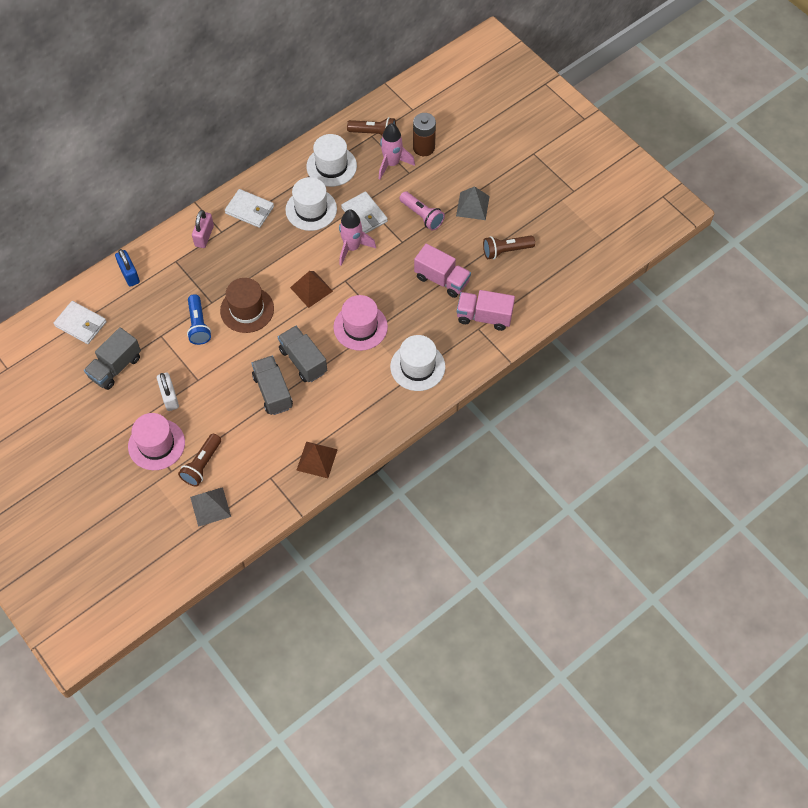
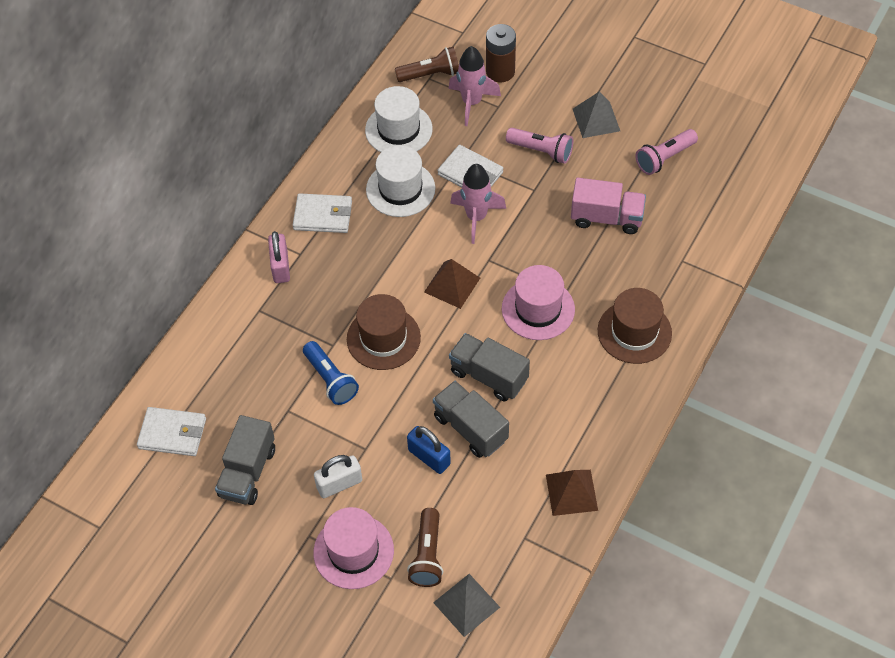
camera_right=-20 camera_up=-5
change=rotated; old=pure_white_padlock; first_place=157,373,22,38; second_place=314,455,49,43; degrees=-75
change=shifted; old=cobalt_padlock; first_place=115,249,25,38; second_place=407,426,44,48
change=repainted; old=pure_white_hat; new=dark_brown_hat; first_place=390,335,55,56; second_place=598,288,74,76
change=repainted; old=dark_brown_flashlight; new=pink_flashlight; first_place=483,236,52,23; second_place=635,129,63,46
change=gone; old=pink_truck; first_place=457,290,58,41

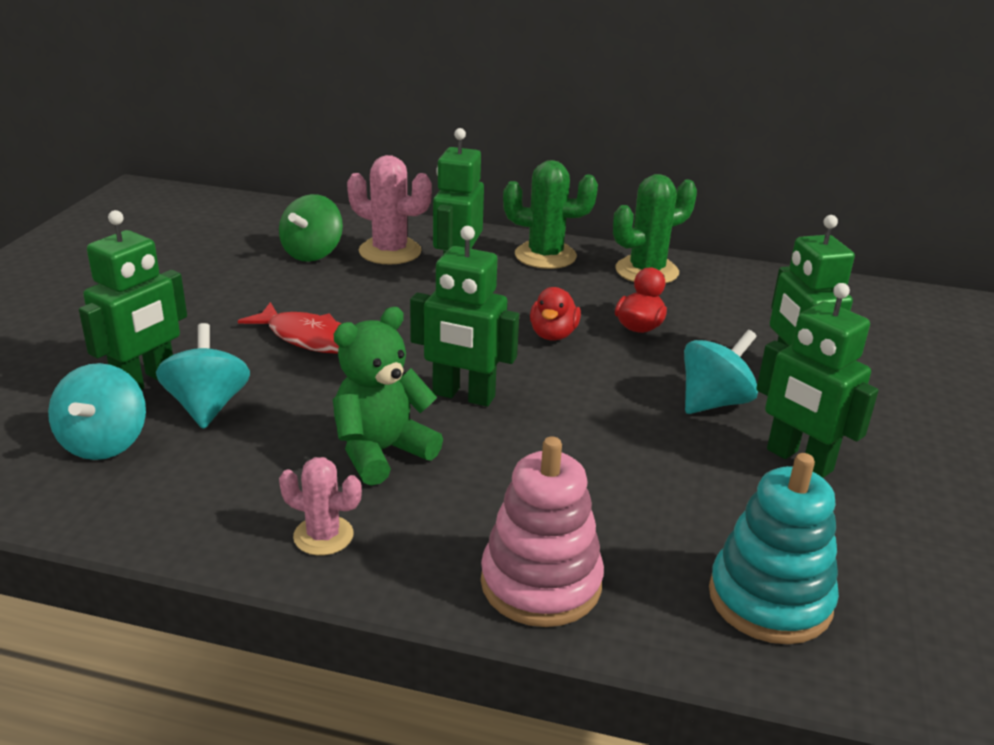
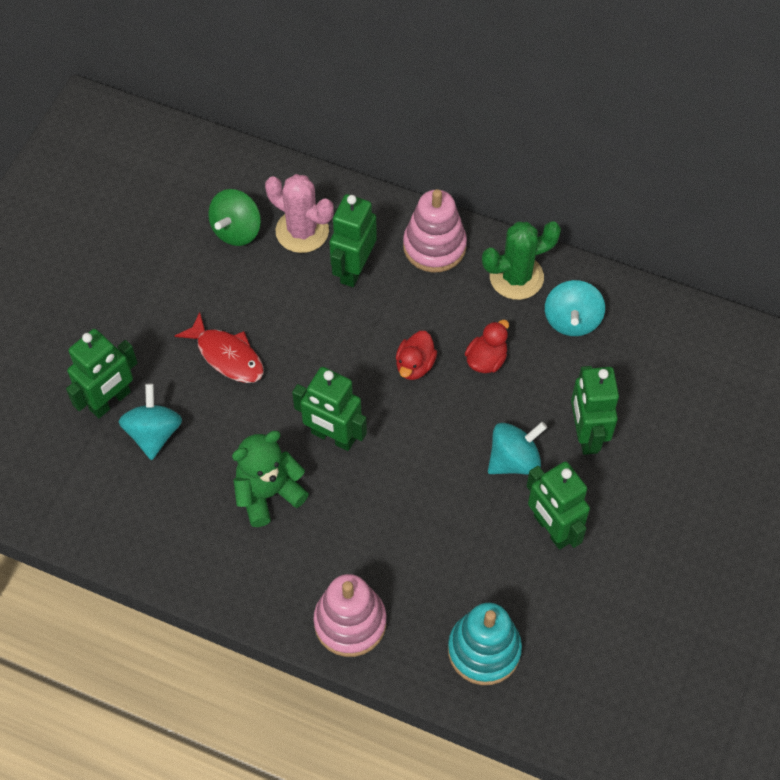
camera_right=10 camera_up=30
change=swapped; old=leaf-green_saguaro_cactus; new=pink_ring_stacker; first_place=503,160,95,109; second_place=403,189,64,84
change=shifted; old=teal_whirligig; first_place=48,363,98,97; second_place=545,280,60,56
change=gone; old=pink_saguaro_cactus; first_place=279,457,83,98

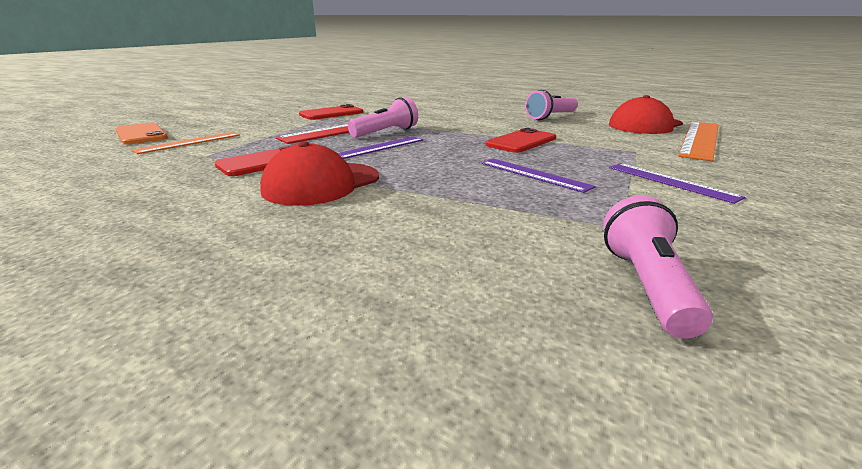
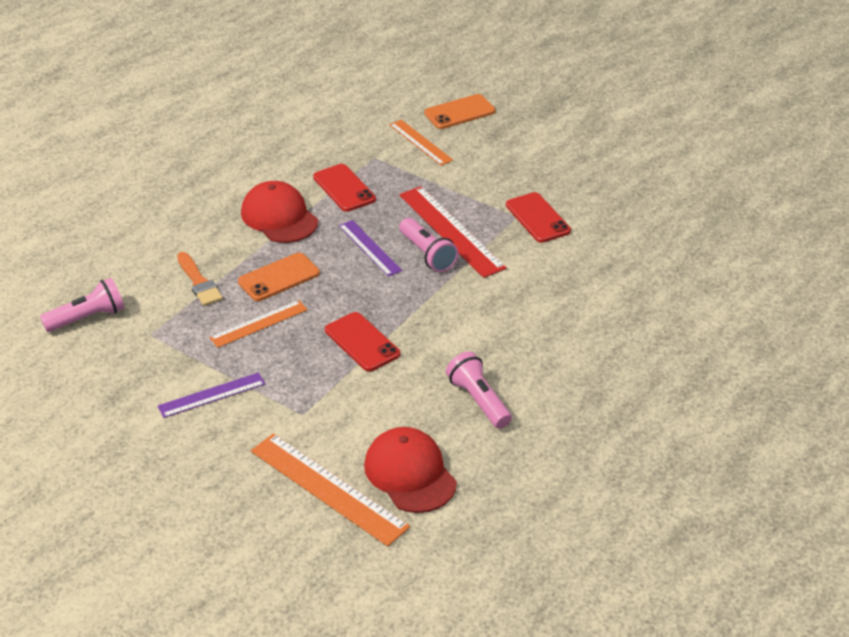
camera_right=100 camera_up=15
change=rotated; old=pink_flashlight; first_place=603,195,110,144; second_place=40,278,85,54; degrees=-45
change=new; new=orange-coloured_brush; second_place=177,252,46,54
change=repainted; old=purple_measuring_stick; new=orange-coloured_measuring_stick; first_place=481,159,115,34; second_place=209,300,99,48
change=new; new=orange-coloured_phone; second_place=238,252,82,49

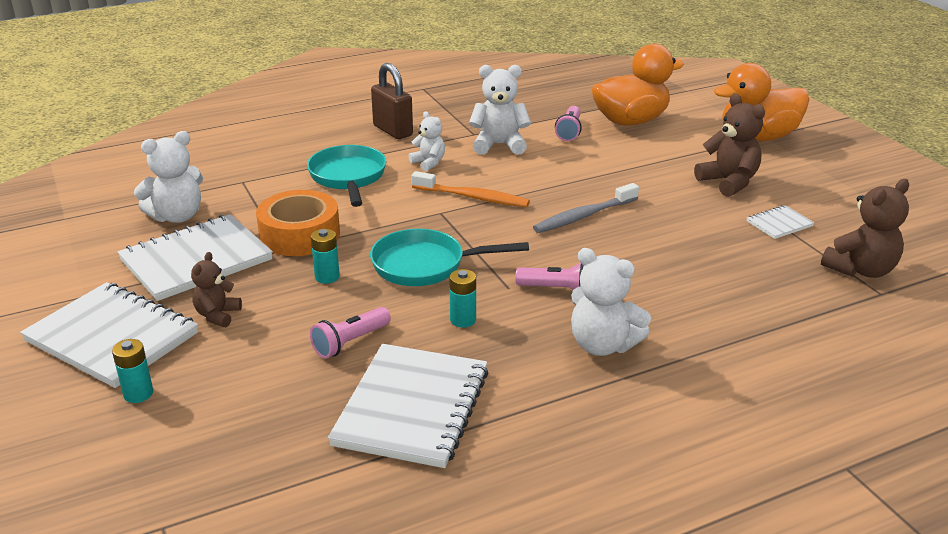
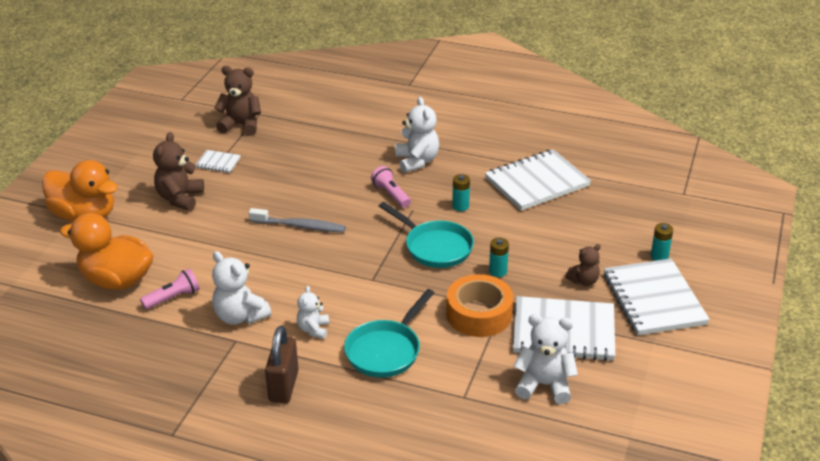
camera_right=-135 camera_up=5
change=gone; old=pink_flashlight; first_place=310,307,81,51
change=gone; old=orange-coloured_dental_brush; first_place=411,171,119,36

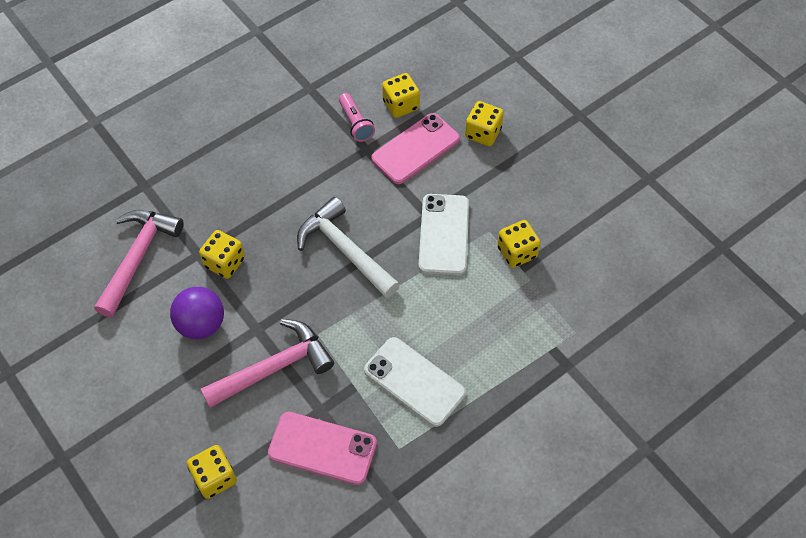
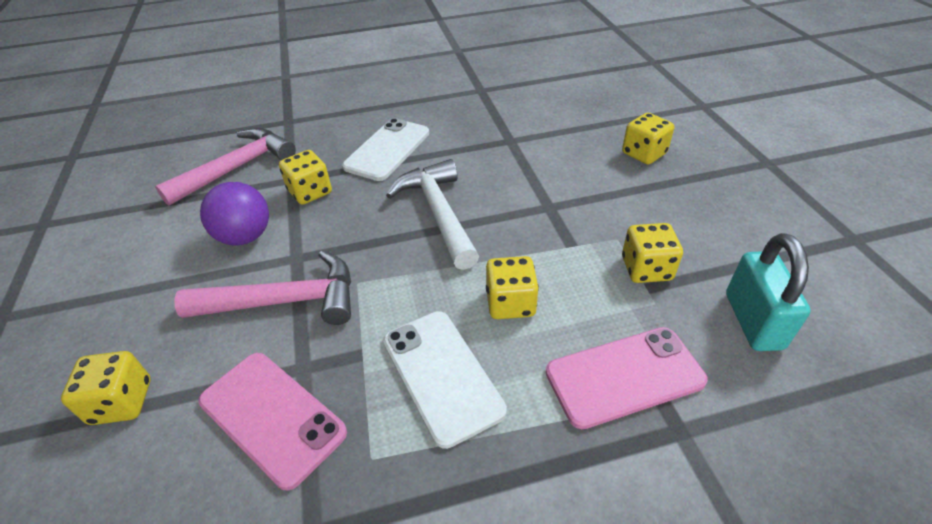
camera_right=25 camera_up=-15
change=shifted; old=pure_white_phone; first_place=419,194,50,81; second_place=342,118,87,63
change=shifted; old=golden_dice; first_place=382,73,38,45; second_place=486,256,53,63
change=shifted; old=pink_phone; first_place=371,113,89,71; second_place=546,327,162,102
change=new; new=teal_padlock; second_place=726,233,85,118
change=gone; old=pink_flashlight; first_place=339,93,36,49

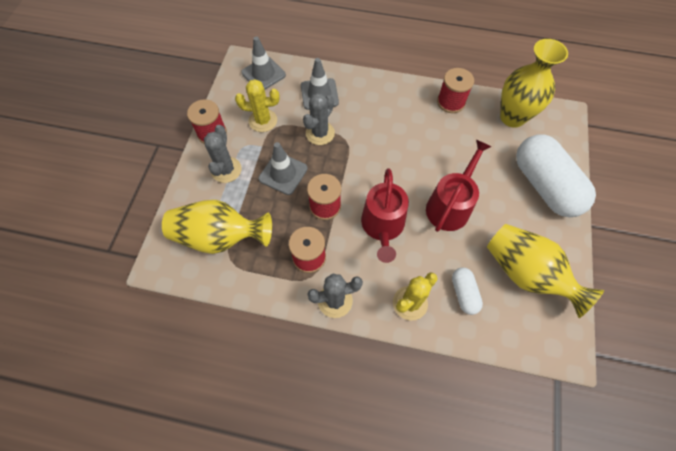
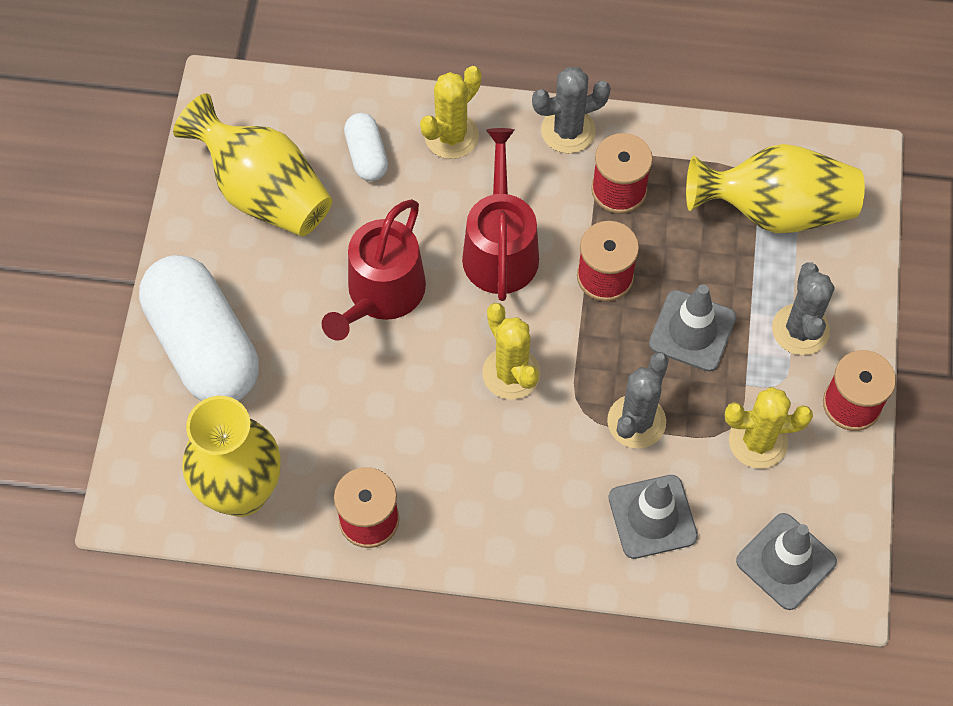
camera_right=175 camera_up=0
change=new; new=golden_saguaro_cactus; second_place=482,303,59,96

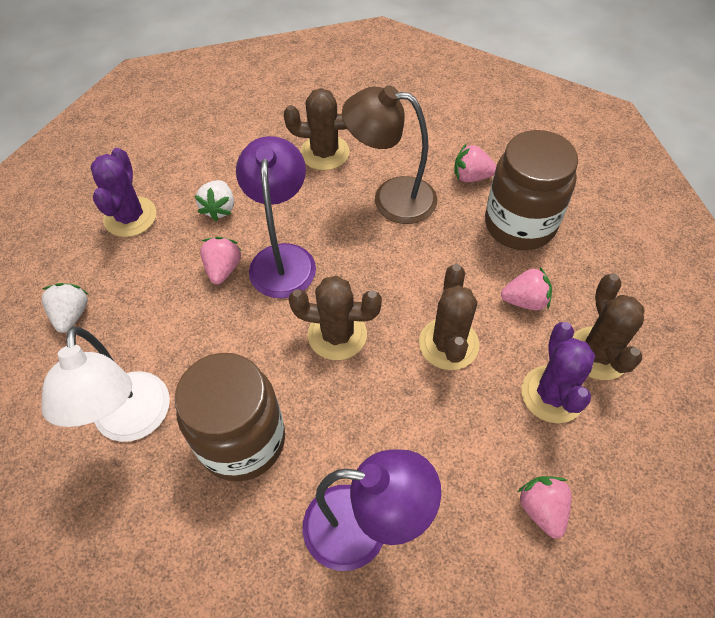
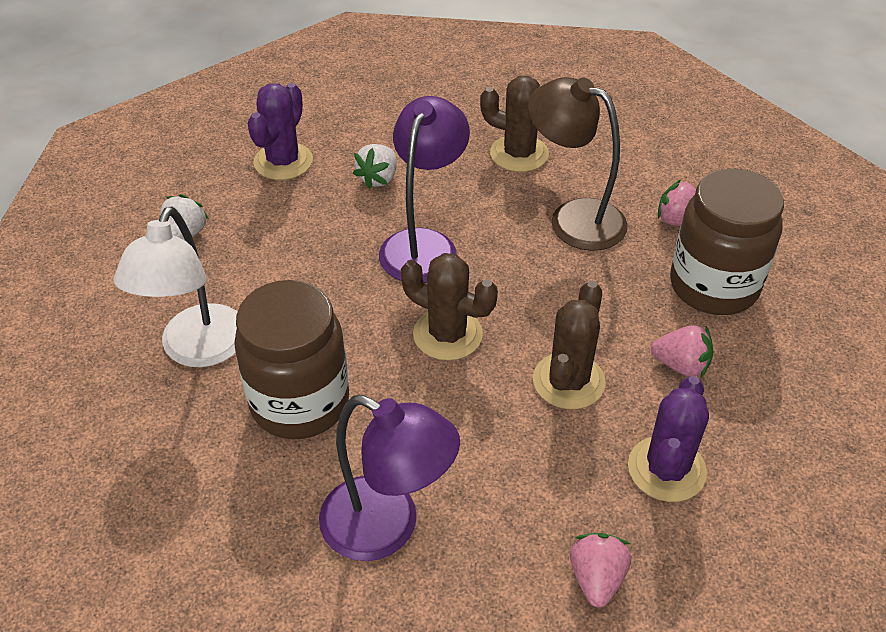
camera_right=20 camera_up=-10
change=gone; old=pink_berry; first_place=200,237,42,47
change=gone; old=dark_brown_saguaro_cactus; first_place=572,274,73,106

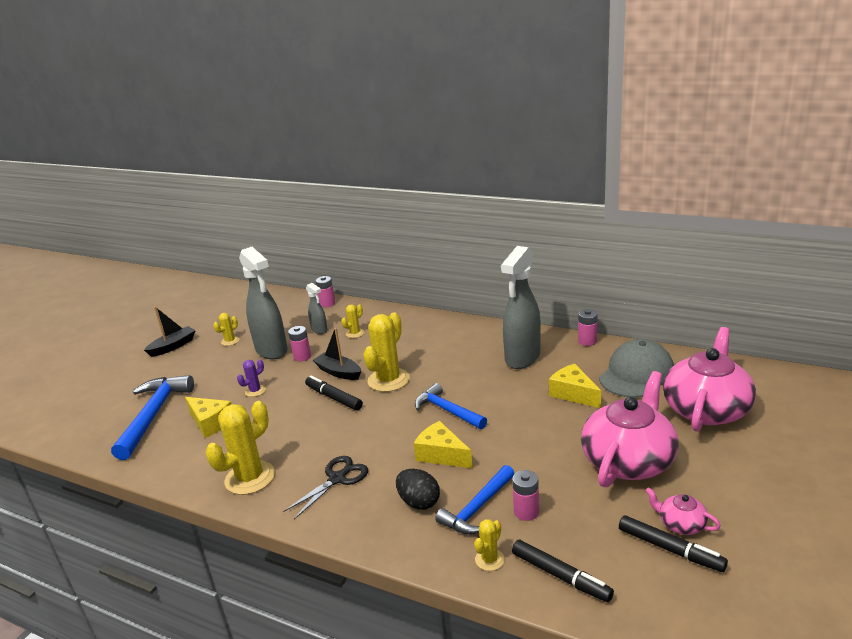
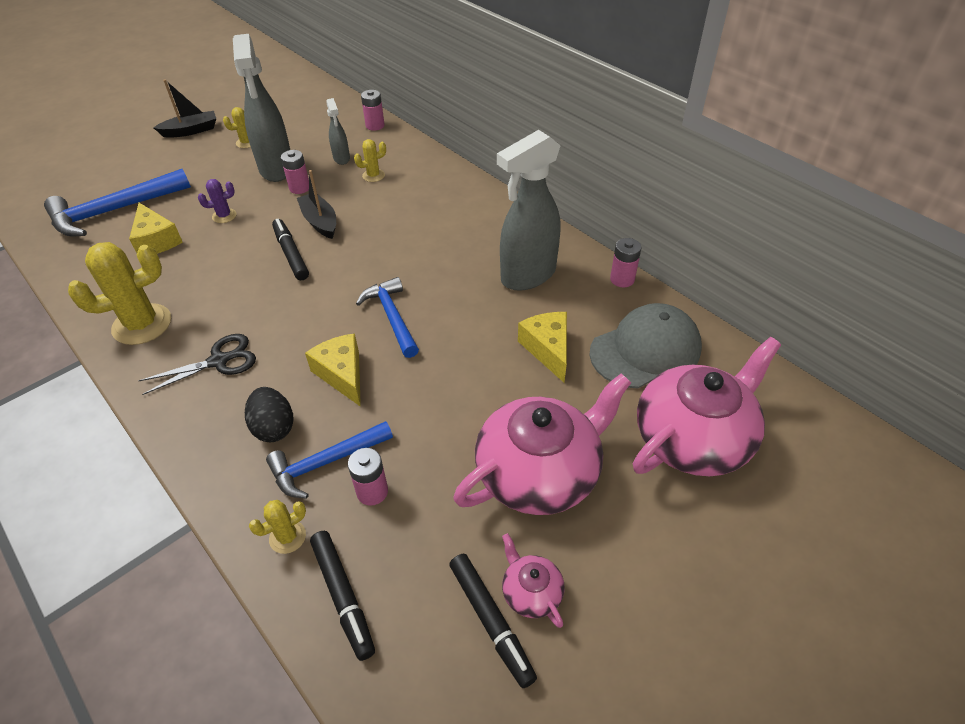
camera_right=20 camera_up=20
change=rotated; old=cobalt_claw_hammer; first_place=111,375,83,85; second_place=44,169,147,67; degrees=-150
change=gone; old=golden_saguaro_cactus; first_place=363,312,47,80

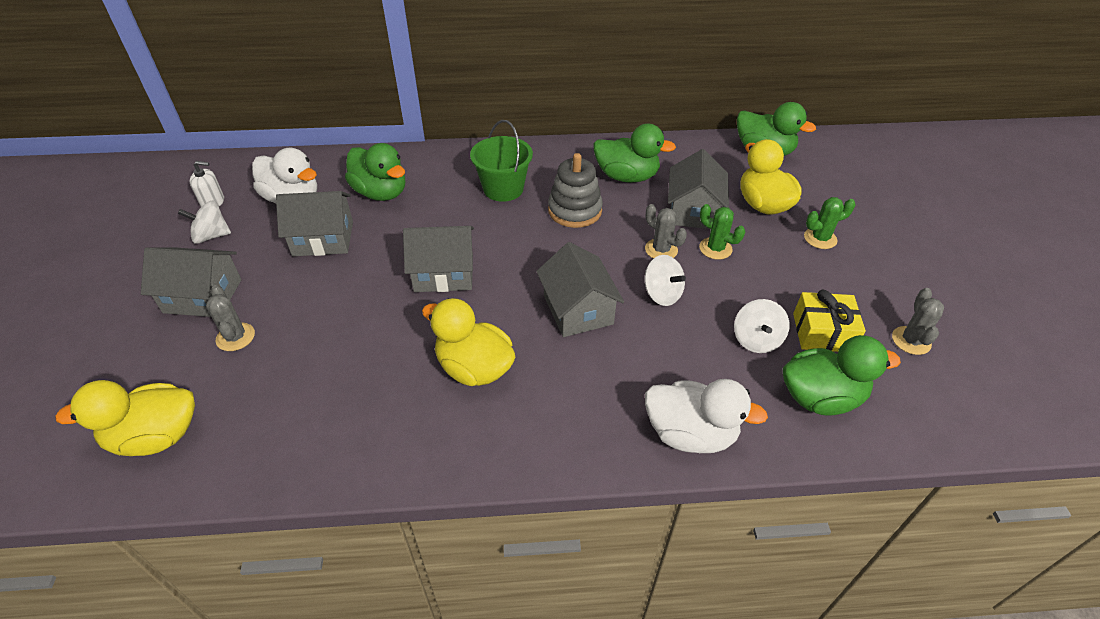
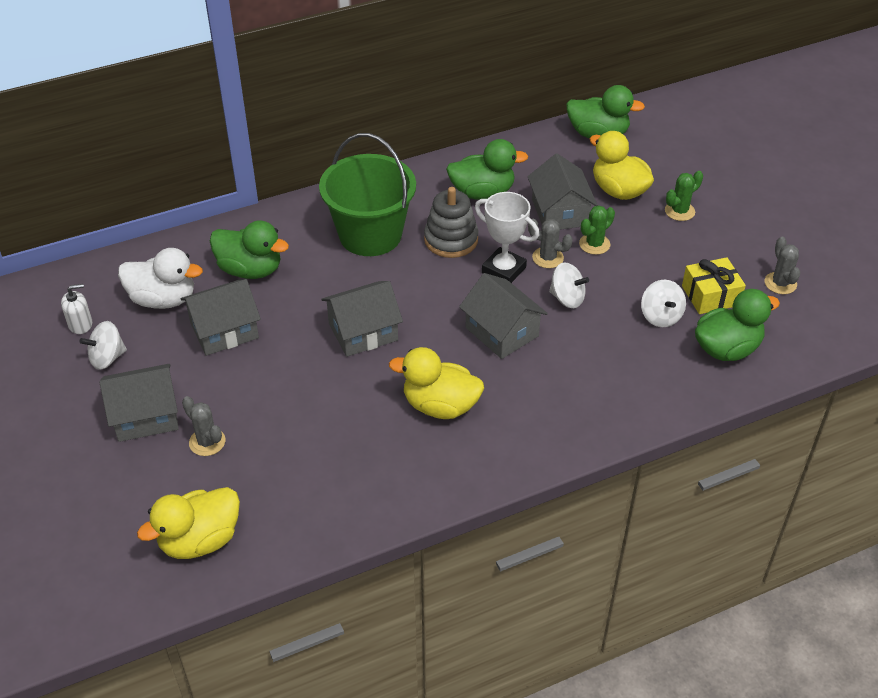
camera_right=-20 camera_up=0
change=scaled; old=leaf-green_pail; first_place=470,120,63,82; second_place=319,133,97,123; factor=1.51
change=new; new=pure_white_prize_cup; second_place=475,192,64,91
change=rotated; old=leaf-green_saguaro_cactus; first_place=699,204,46,56; second_place=579,205,36,50; degrees=-60
change=gone; old=pure_white_duck; first_place=645,379,123,74

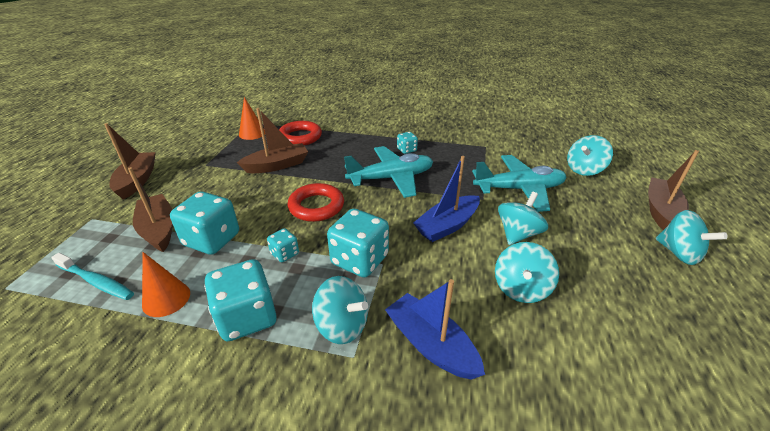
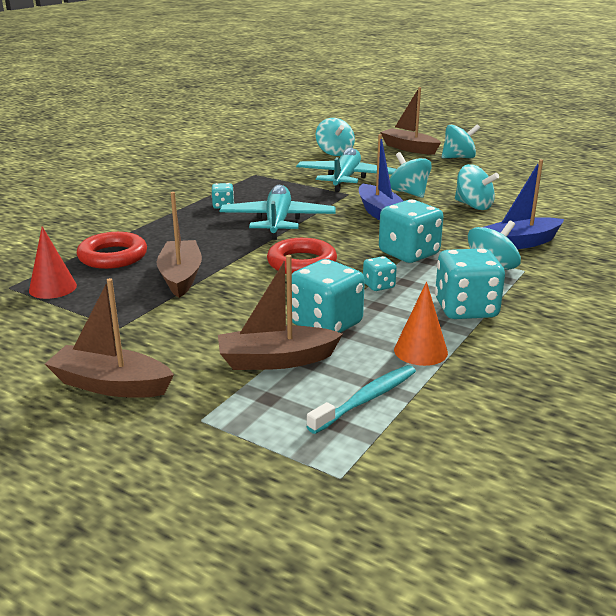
camera_right=-70 camera_up=-10
change=repainted; old=orange-coloured_cone_shape; new=scarlet_cone_shape; first_place=239,97,26,43; second_place=29,226,48,73

